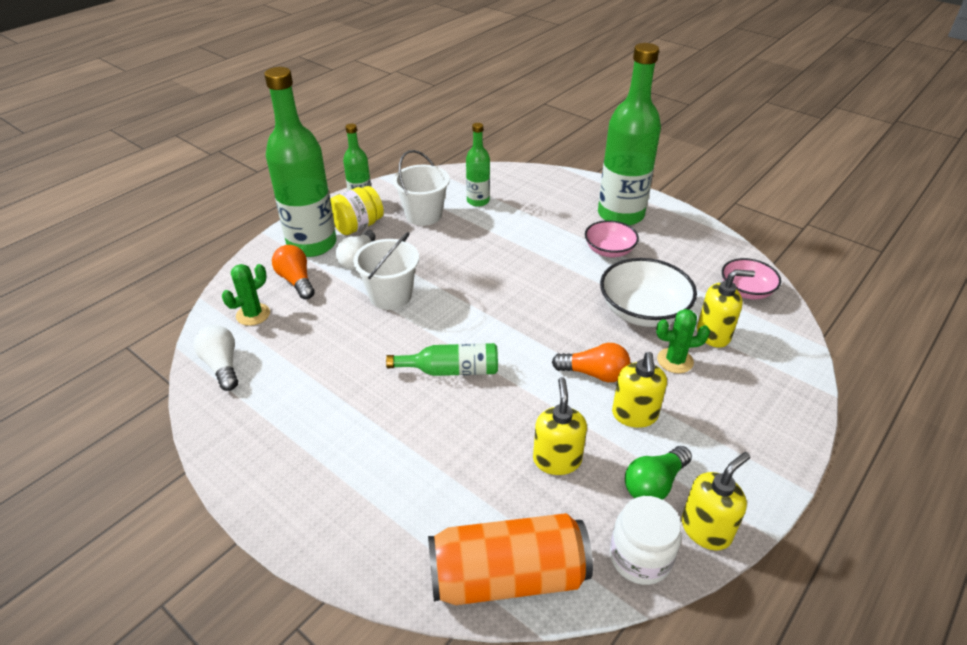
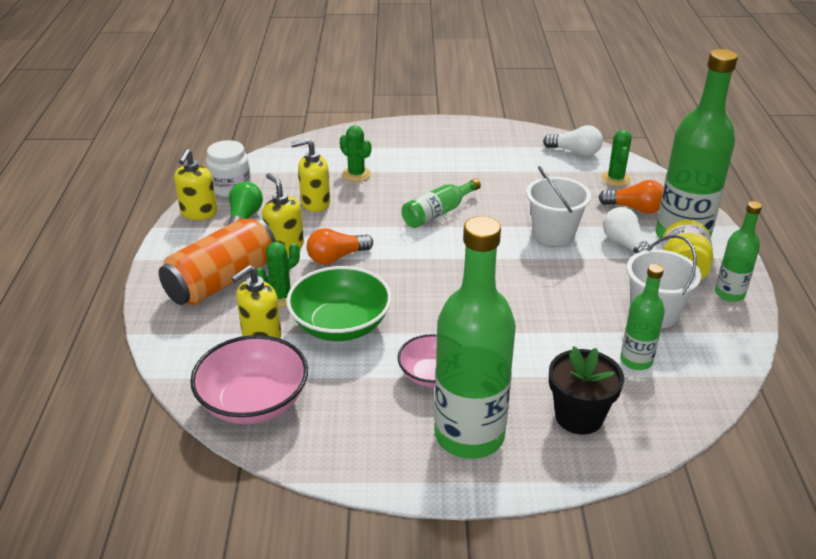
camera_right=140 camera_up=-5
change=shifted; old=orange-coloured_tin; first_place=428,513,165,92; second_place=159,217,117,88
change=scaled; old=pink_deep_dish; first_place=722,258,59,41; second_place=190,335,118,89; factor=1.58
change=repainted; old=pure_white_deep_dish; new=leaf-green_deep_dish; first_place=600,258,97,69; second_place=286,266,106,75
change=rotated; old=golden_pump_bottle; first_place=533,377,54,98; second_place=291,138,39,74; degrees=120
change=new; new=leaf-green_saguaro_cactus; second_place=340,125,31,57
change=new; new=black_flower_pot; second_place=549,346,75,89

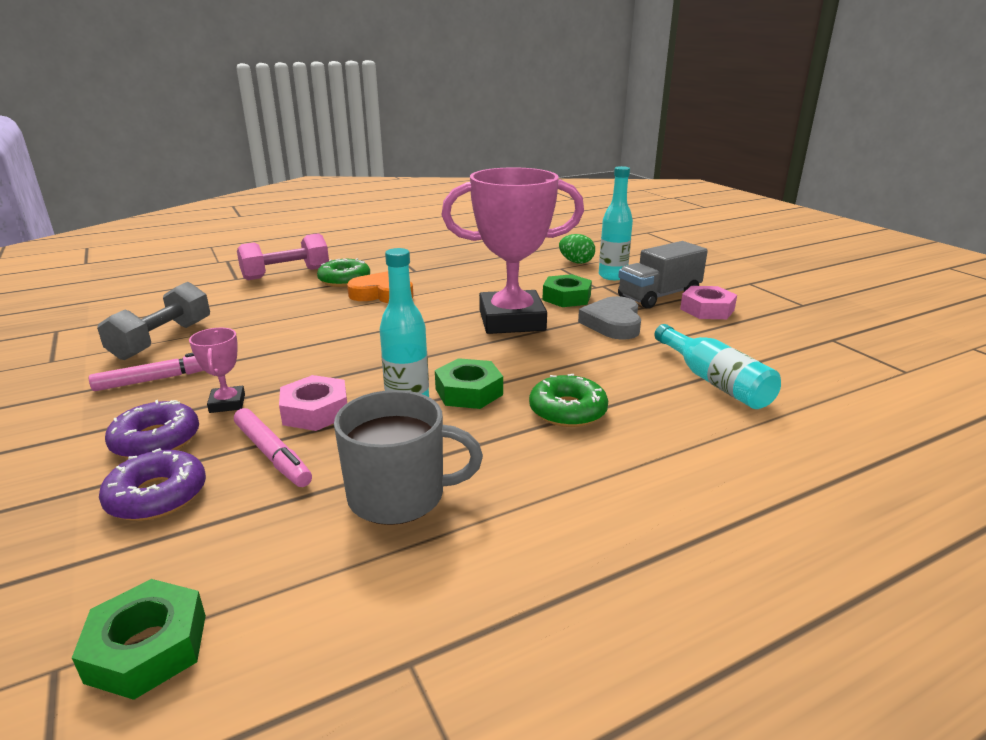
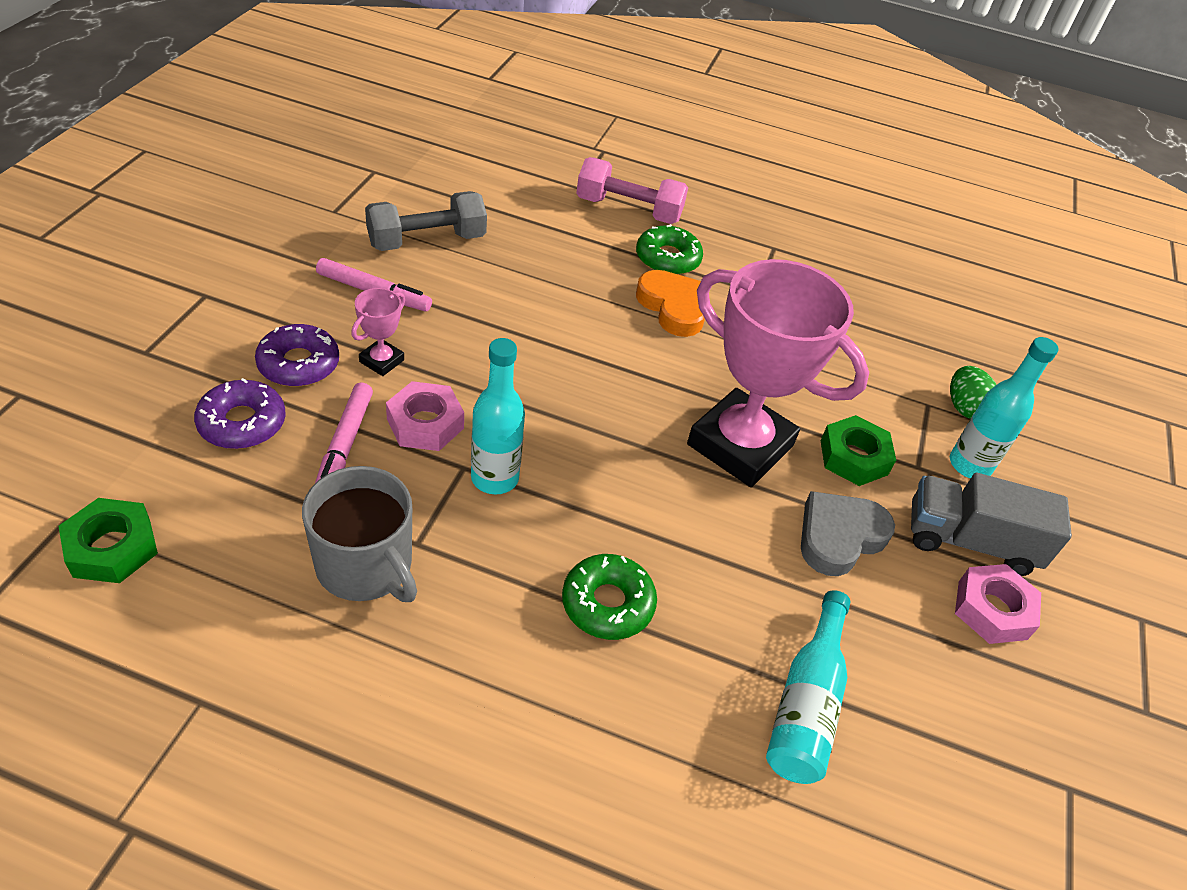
camera_right=40 camera_up=20
change=gone; old=leaf-green_hex_nut; first_place=435,358,68,51

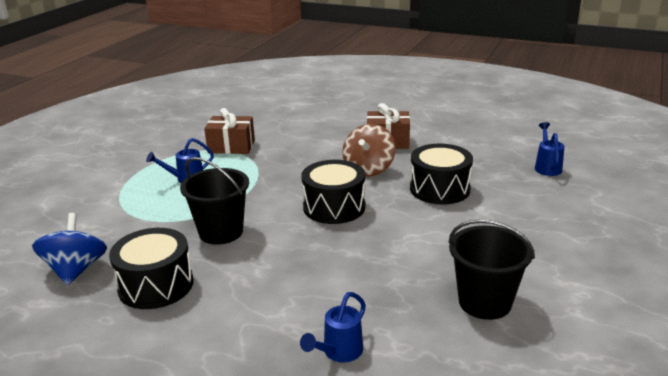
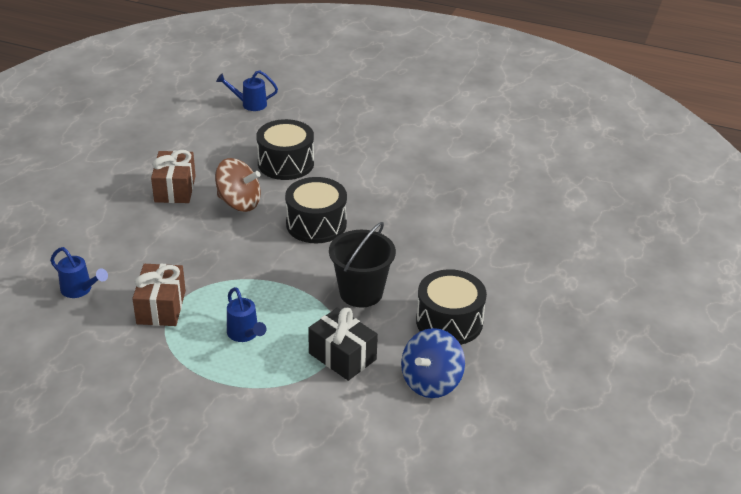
camera_right=-95 camera_up=10
change=shifted; old=cobalt_sprinkling_can; first_place=300,292,66,70; second_place=50,247,58,51
change=new; new=black_gift; second_place=308,308,70,73
change=rotated; old=cobalt_whirligig; first_place=32,213,75,72; second_place=401,328,64,70; degrees=-45
change=gone; old=black_pail; first_place=449,219,86,101

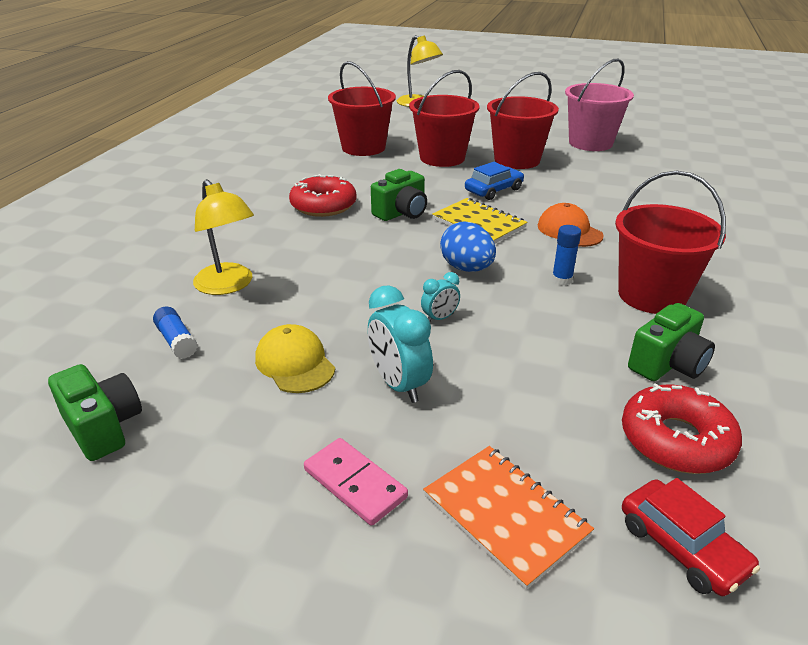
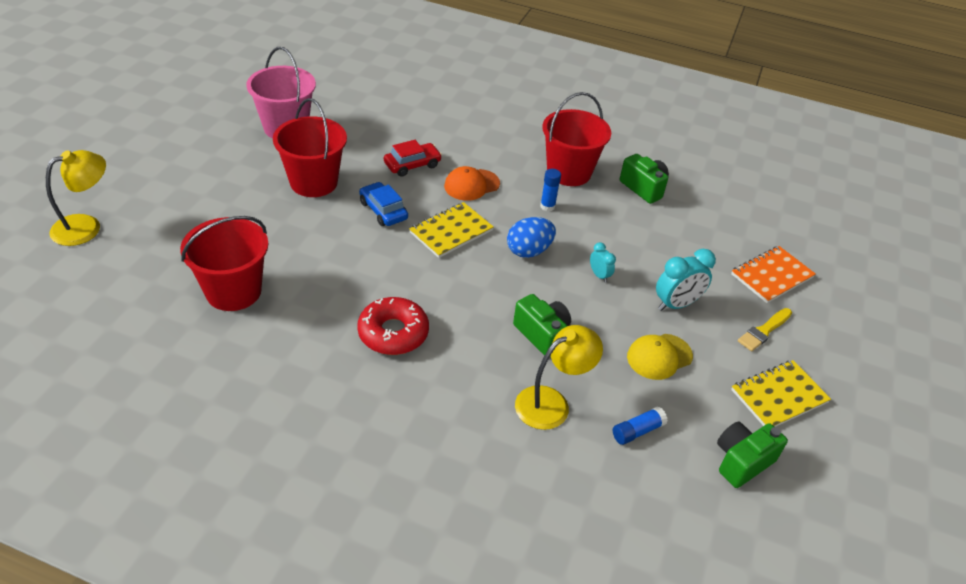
camera_right=-90 camera_up=10
change=shifted; old=scarlet_toy_car; first_place=622,478,138,118; second_place=384,140,58,37
change=shifted; old=leaf-green_compact_camera; first_place=371,169,56,52; second_place=513,294,58,63
change=new; new=golden_notebook; second_place=731,360,100,67
change=swapped; old=pink_domino_tile; new=golden_brush; first_place=304,438,104,88; second_place=738,308,54,43
change=gone; old=scarlet_pail; first_place=409,70,71,97
change=gone; old=scarlet_glazed_donut; first_place=622,384,120,90

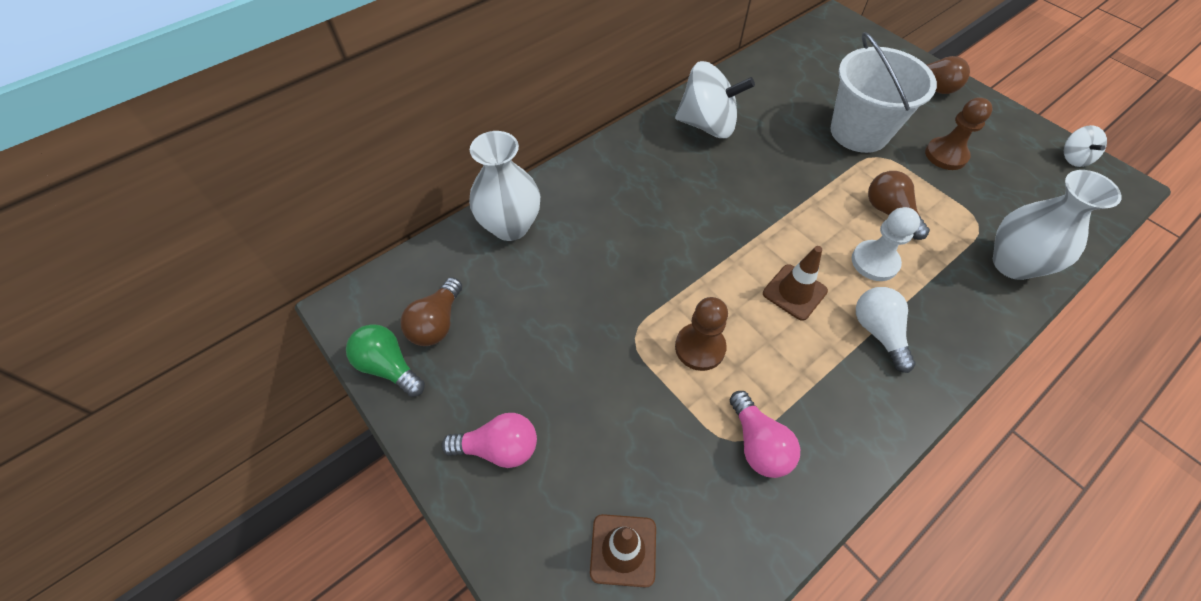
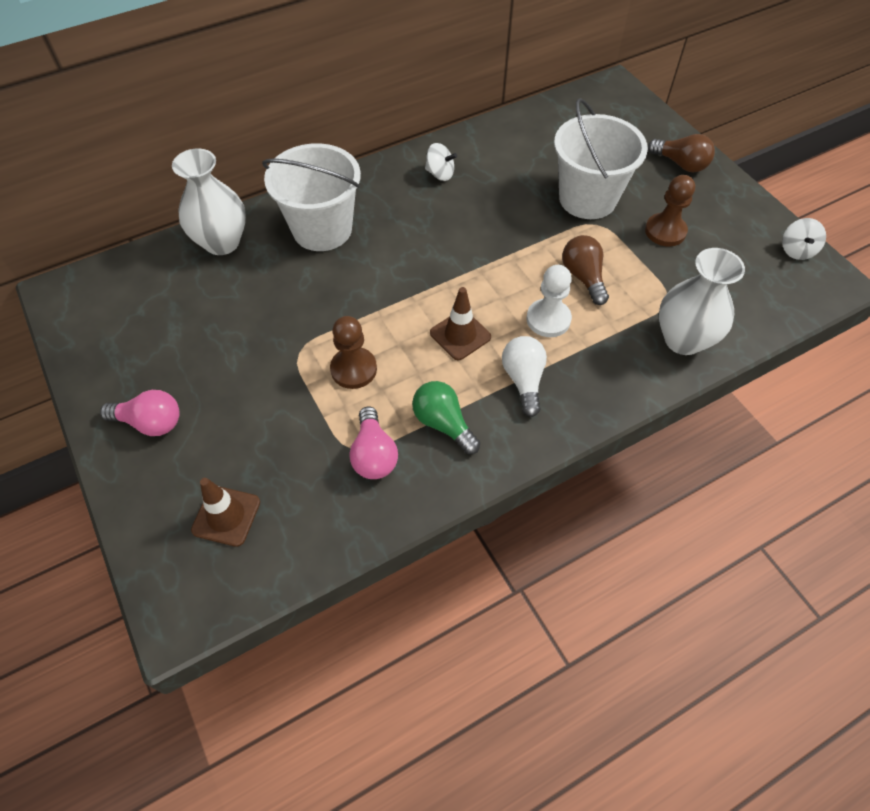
camera_right=10 camera_up=0
change=new; new=pure_white_pail; second_place=262,143,99,108
change=shifted; old=leaf-green_lightbulb; first_place=346,324,79,73; second_place=412,381,68,73
change=scaled; old=pure_white_whirligig; first_place=675,61,80,77; second_place=425,143,32,38; factor=0.5
change=gone; old=dark_brown_lightbulb; first_place=400,277,62,69

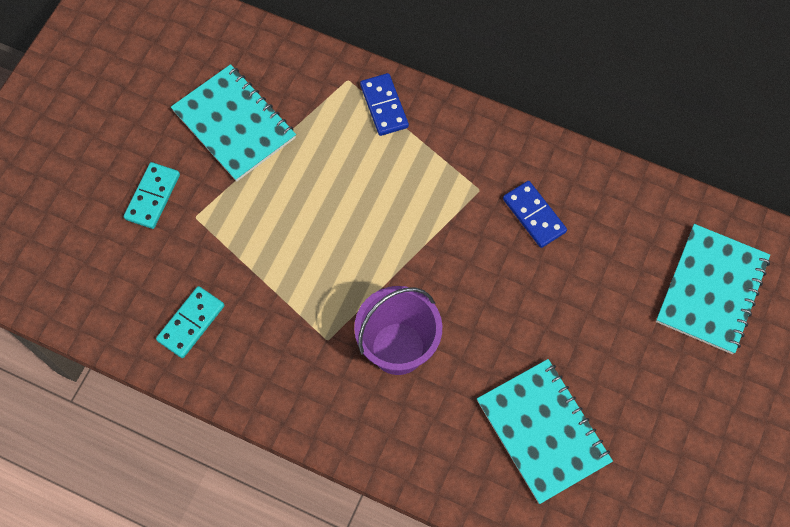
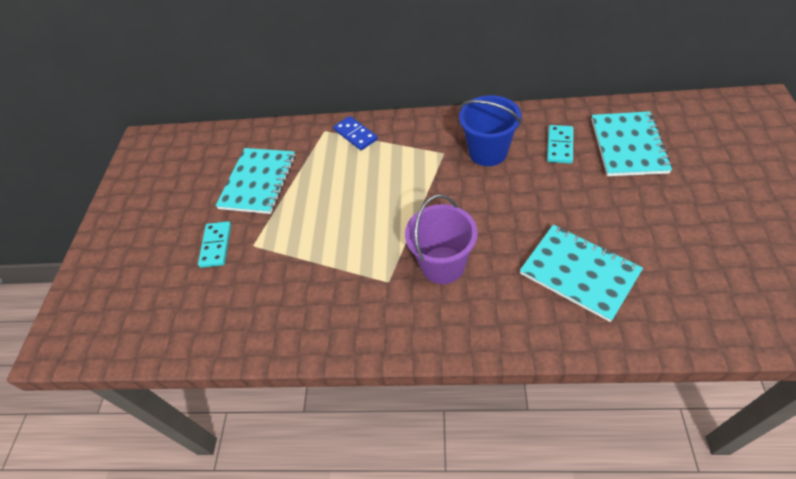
camera_right=-15 camera_up=-15
change=rotated; old=teal_notebook; first_place=171,64,125,118; second_place=216,148,79,66; degrees=75
change=swapped; old=cobalt_domino_tile; new=cobalt_pail; first_place=503,181,64,67; second_place=459,95,63,71
change=shifted; old=teal_domino_tile; first_place=156,286,69,72; second_place=547,125,27,39

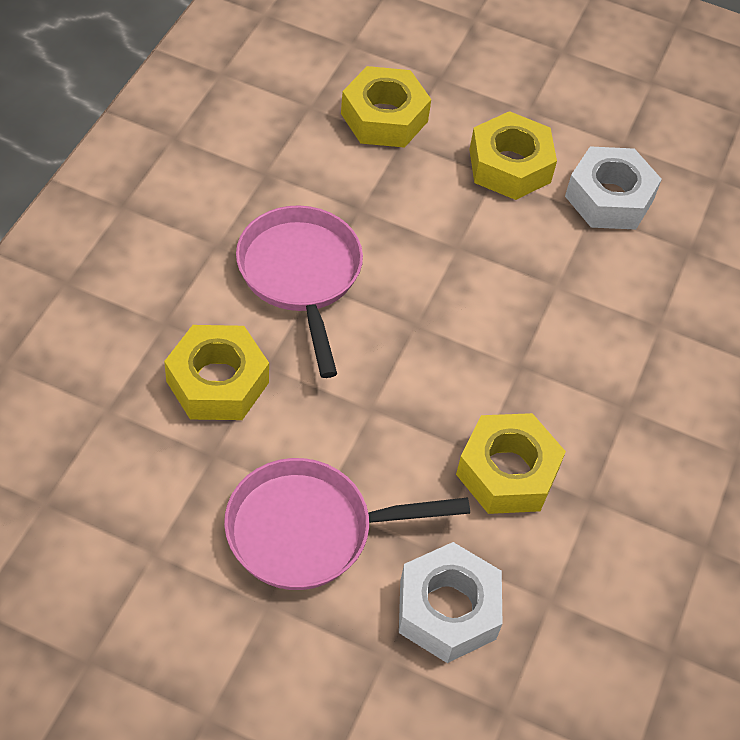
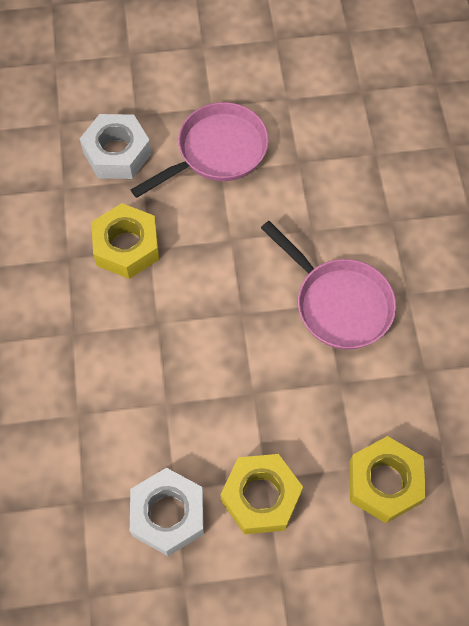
camera_right=155 camera_up=10
change=gone; old=golden_hex_nut; first_place=164,325,105,95

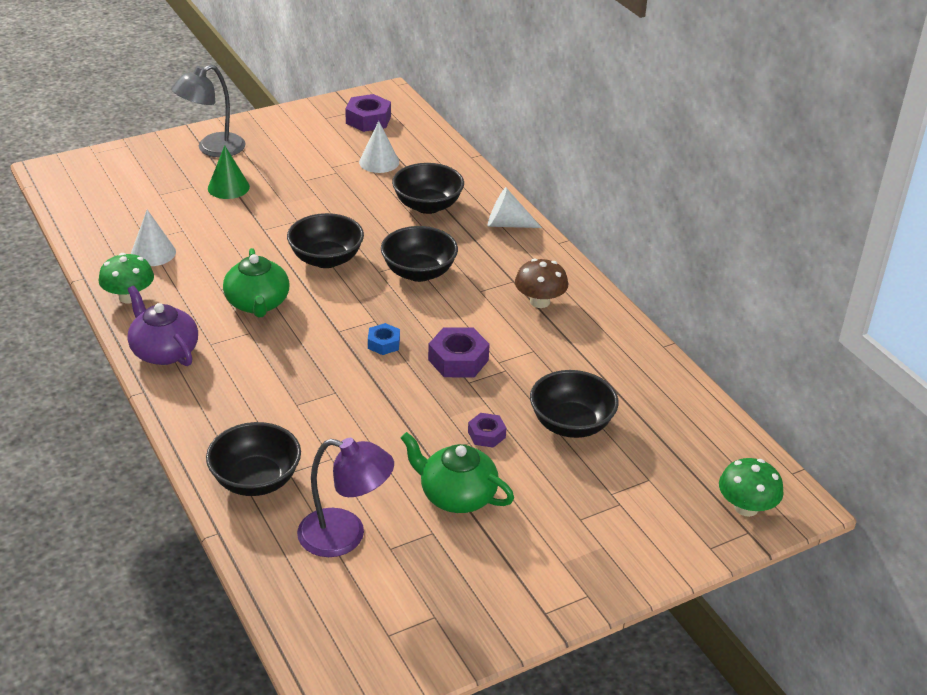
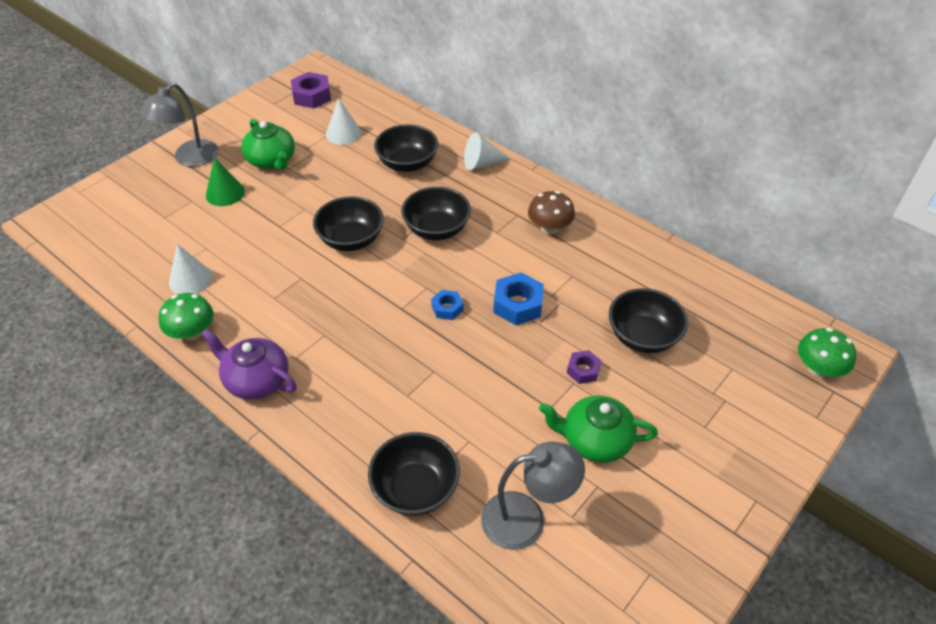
camera_right=-20 camera_up=10
change=shifted; old=leaf-green_tea_pot; first_place=223,248,66,70; second_place=241,119,54,51
change=repainted; old=purple_lamp; new=ash-grey_lamp; first_place=297,438,97,119; second_place=481,441,104,109
change=repainted; old=purple_hex_nut; new=cobalt_hex_nut; first_place=428,327,62,50; second_place=493,272,51,53

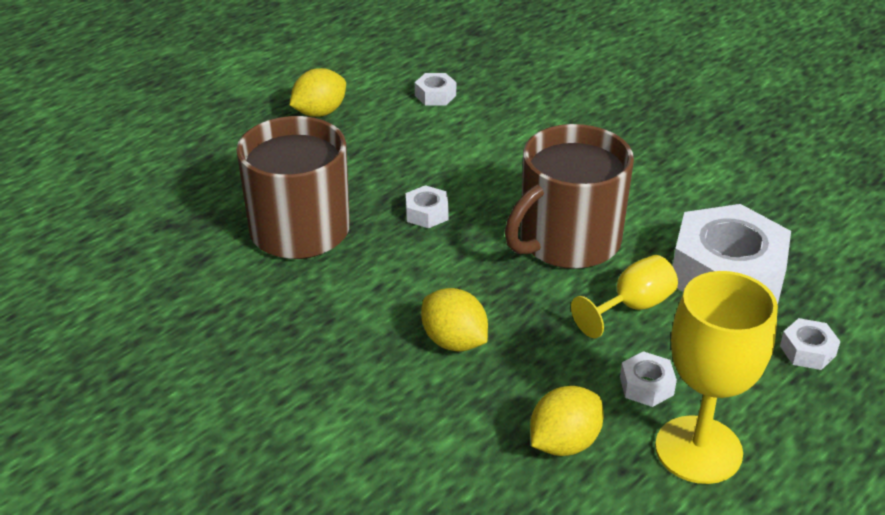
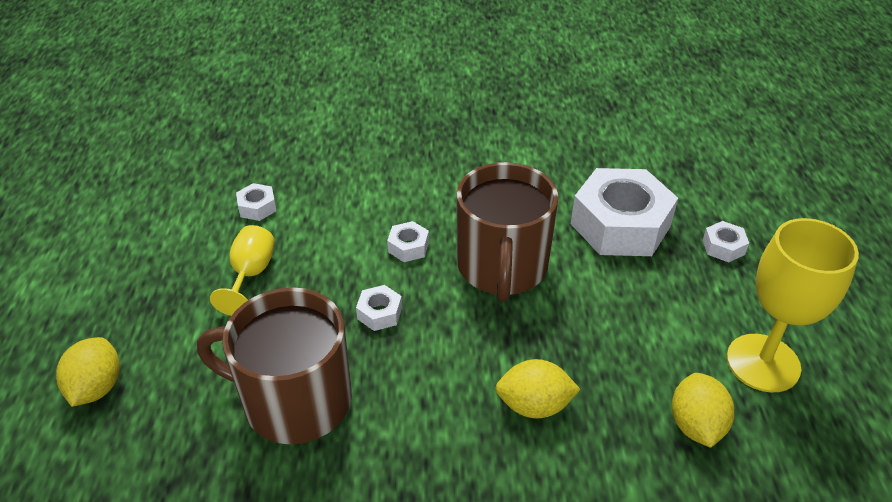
camera_right=-45 camera_up=5
change=shifted; old=golden_citrus_fruit; first_place=290,68,56,49; second_place=56,337,64,70
change=shifted; old=golden_goblet; first_place=571,255,107,83; second_place=210,225,65,91
change=shifted; old=pure_white_hex_nut; first_place=620,351,57,56; second_place=387,221,42,41

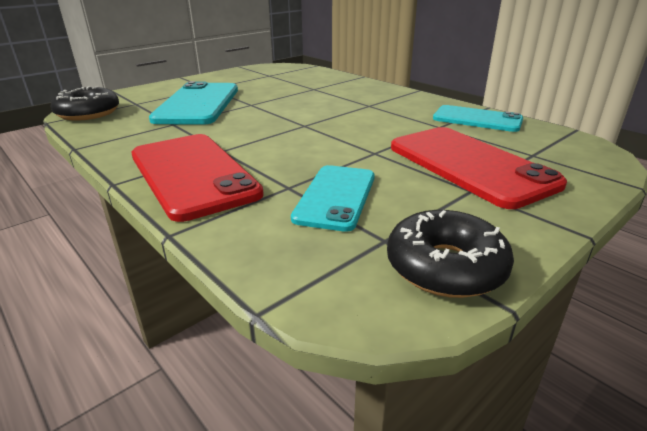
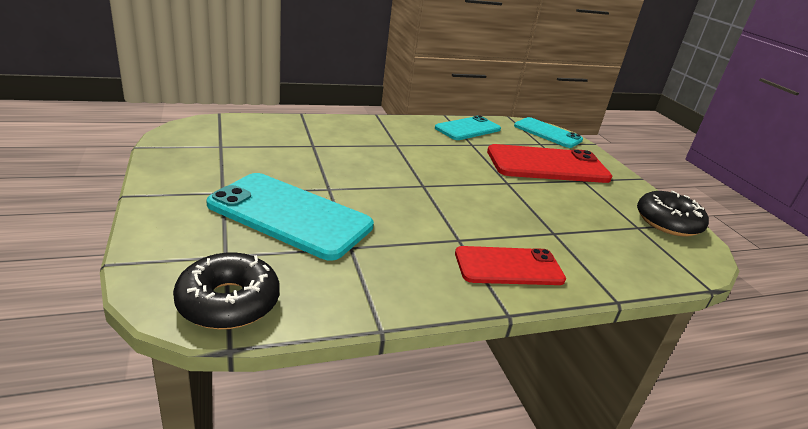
camera_right=-70 camera_up=0
change=scaled; old=scarlet_phone; first_place=132,134,132,88; second_place=455,246,111,39; factor=0.63
change=shifted; old=teal_phone; first_place=291,165,84,67; second_place=514,117,69,31

